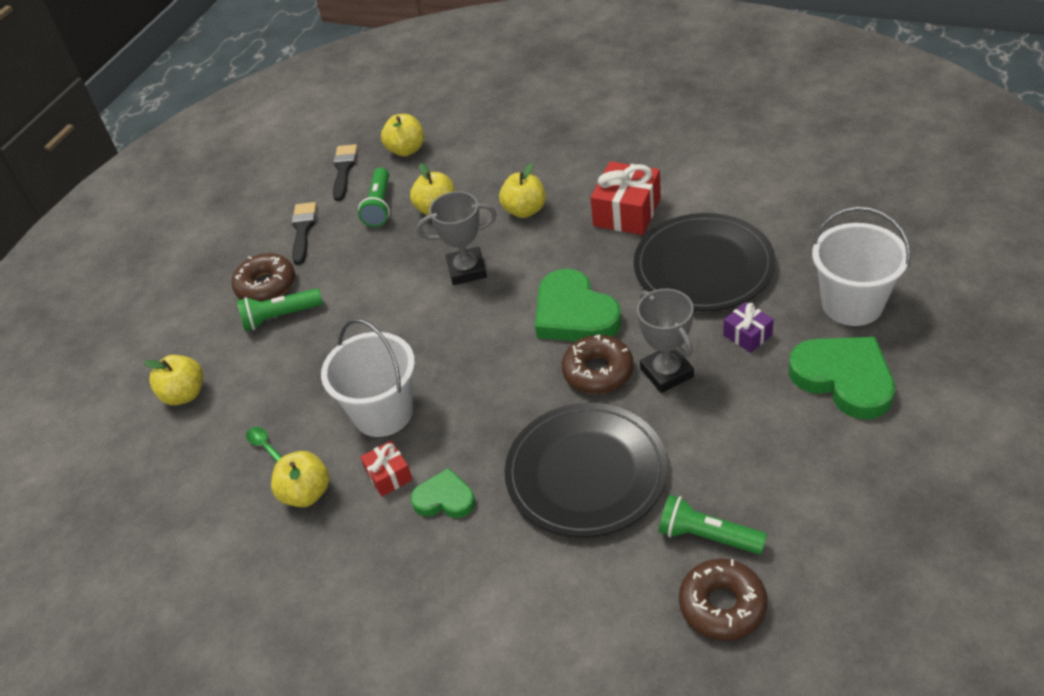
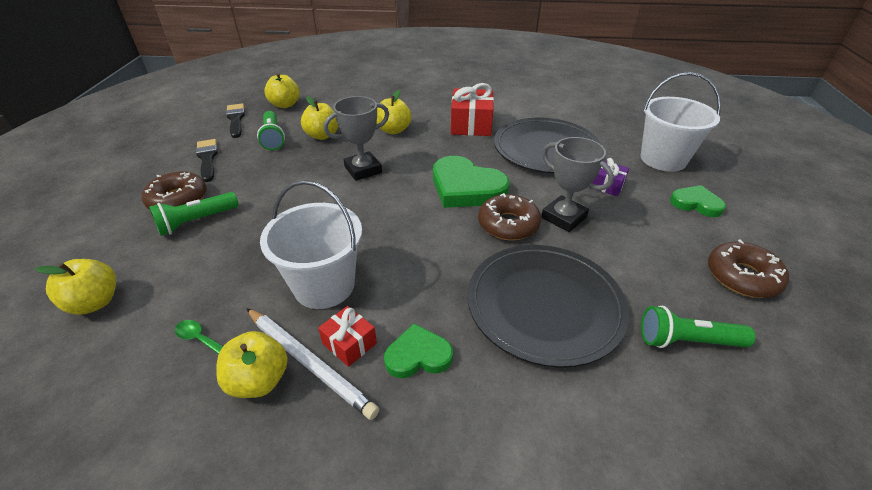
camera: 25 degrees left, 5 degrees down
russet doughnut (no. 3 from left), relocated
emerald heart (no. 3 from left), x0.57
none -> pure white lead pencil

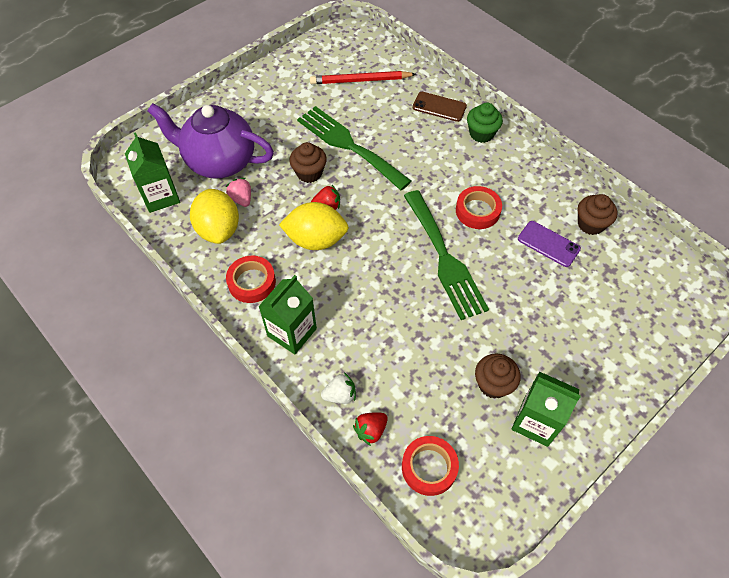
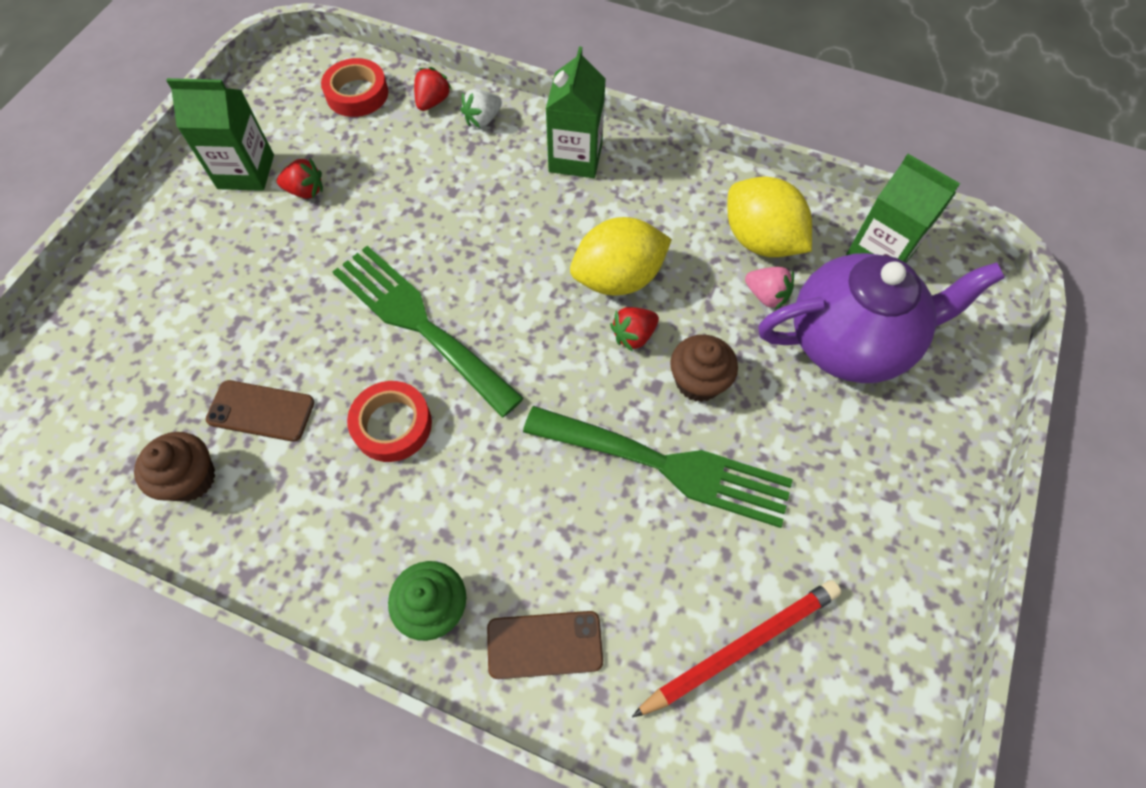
camera: 155 degrees right, 5 degrees up
scarlet sticky tape (no. 1 from left) -> none
russet cupcake (no. 2 from left) -> scarlet berry (no. 1 from left)
purple mobile phone -> russet mobile phone (no. 1 from left)

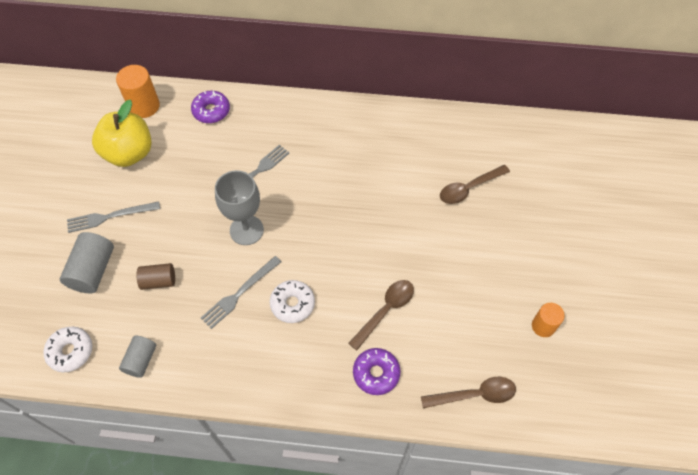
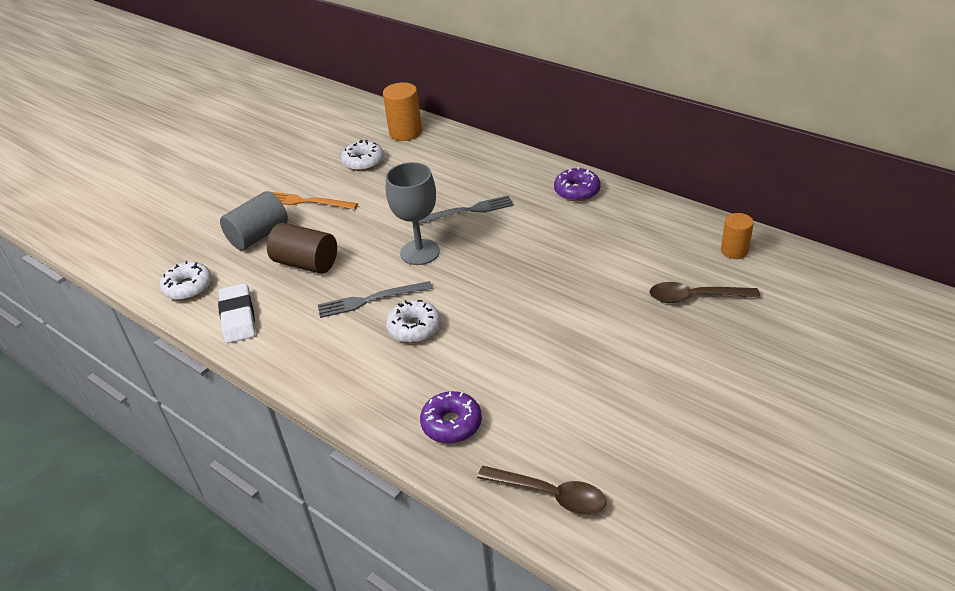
camera: 35 degrees right, 20 degrees down
ash-grey dinner fork (no. 1 from left) -> orange-coloured dinner fork
bright yellow apple -> pure white doughnut (no. 2 from left)
ash-grey cylinder (no. 2 from left) -> pure white gum eraser
russet cylinder, x1.56
purple doughnut (no. 1 from left in the first image) -> purple doughnut (no. 2 from left), relocated
russet teaspoon (no. 1 from left) -> none
orange-coloured cylinder (no. 2 from left), relocated

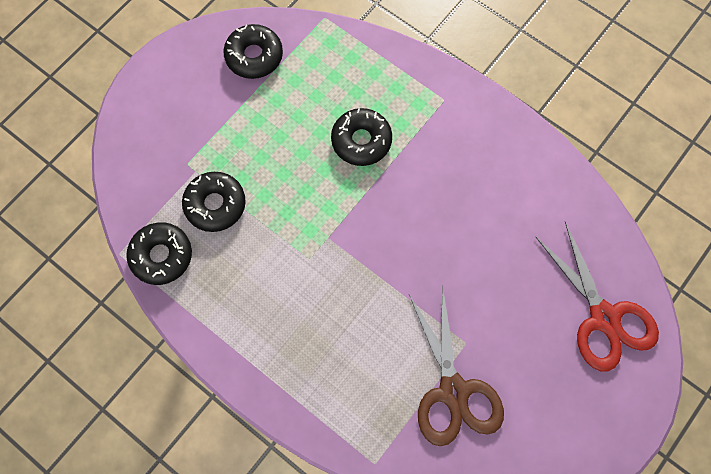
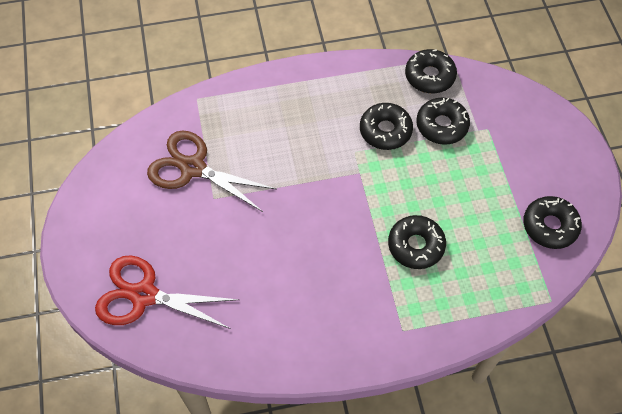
camera: 130 degrees right, 10 degrees down
none -> black doughnut (no. 1 from left)

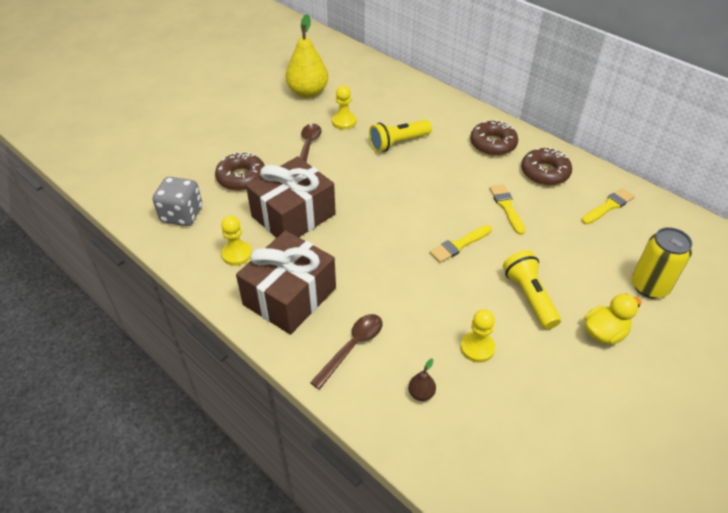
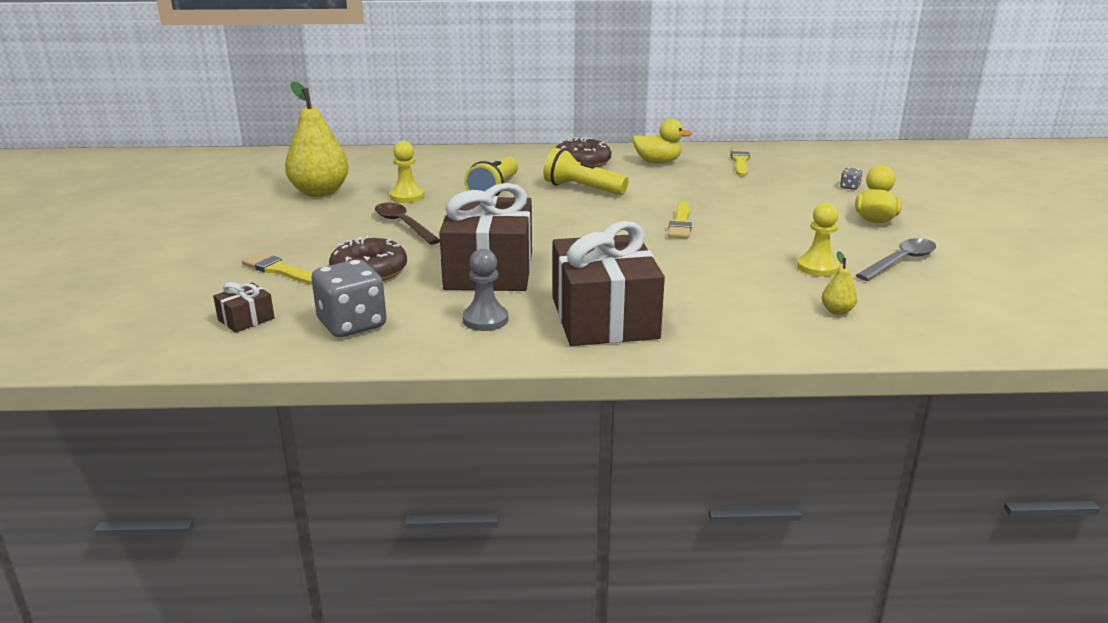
camera: 45 degrees left, 20 degrees down
bright yellow pawn (no. 1 from left) -> ash-grey pawn
russet teaspoon (no. 2 from left) -> none
russet pear -> bright yellow pear (no. 2 from left)
bright yellow paint brush (no. 2 from left in the first image) -> bright yellow paint brush (no. 1 from left), relocated
bright yellow torch (no. 2 from left), relocated
russet doughnut (no. 3 from left) -> bright yellow toy duck (no. 1 from left)
bright yellow soda can -> ash-grey dice (no. 2 from left)
none -> russet wrapped gift (no. 1 from left)
none -> ash-grey teaspoon

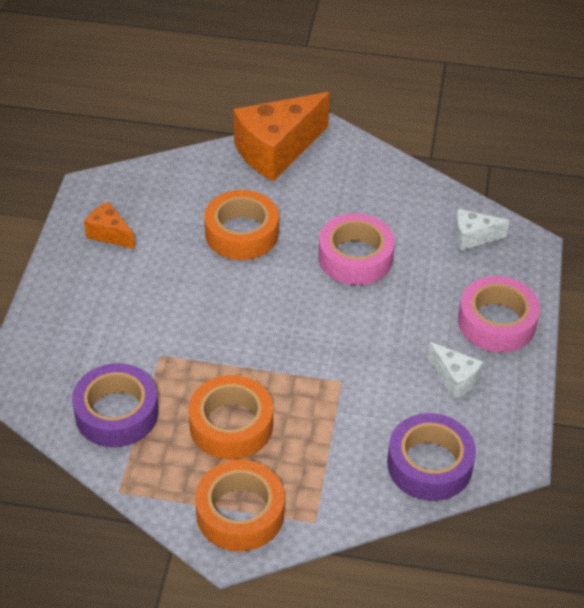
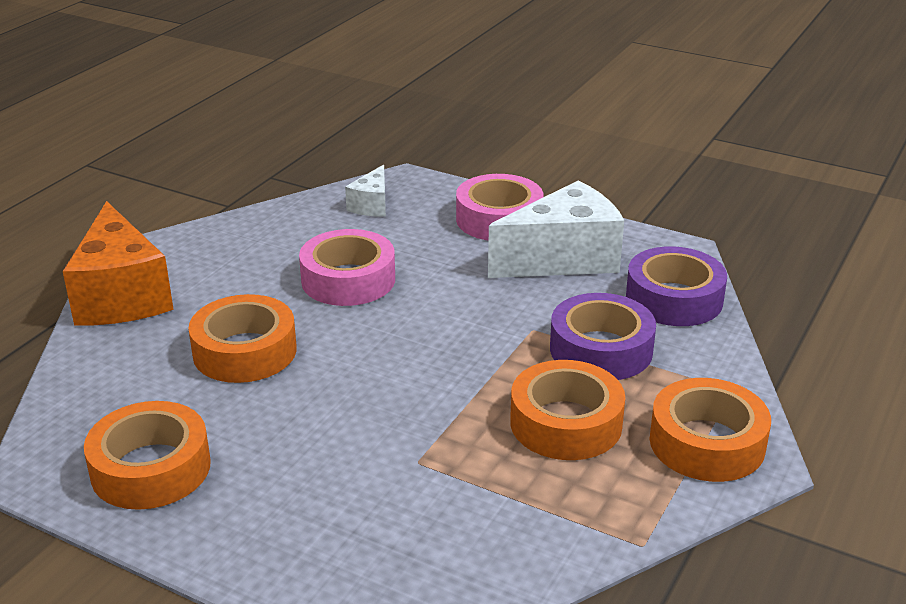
camera: 70 degrees left, 15 degrees down
purple sticky tape (no. 1 from left), relocated
orange-coloured cheese (no. 1 from left) -> orange-coloured sticky tape (no. 1 from left)
pure white cheese (no. 1 from left in the first image) -> pure white cheese (no. 2 from left), x2.02

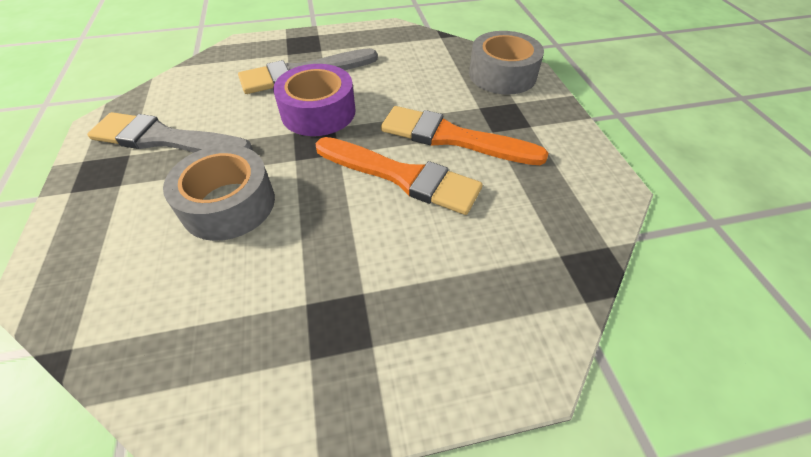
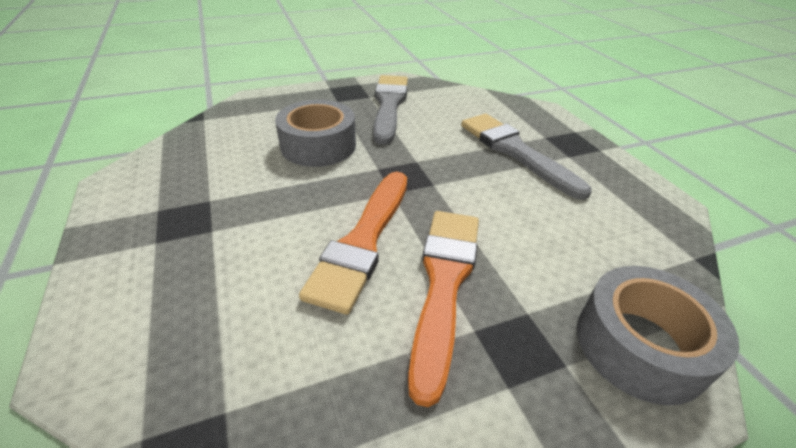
camera: 80 degrees right, 10 degrees down
purple sticky tape -> none

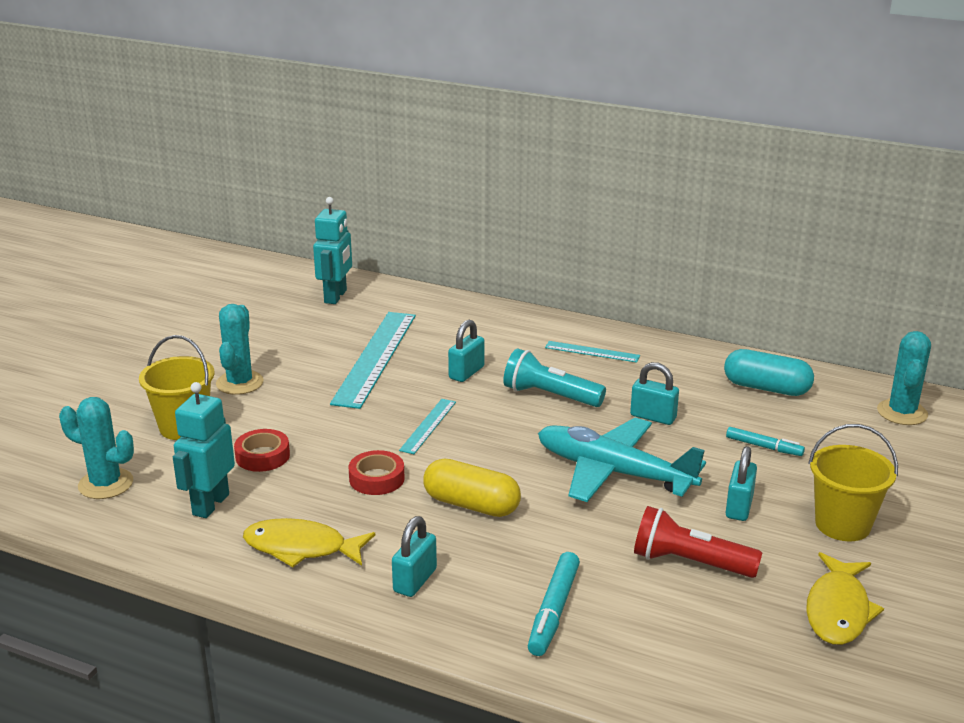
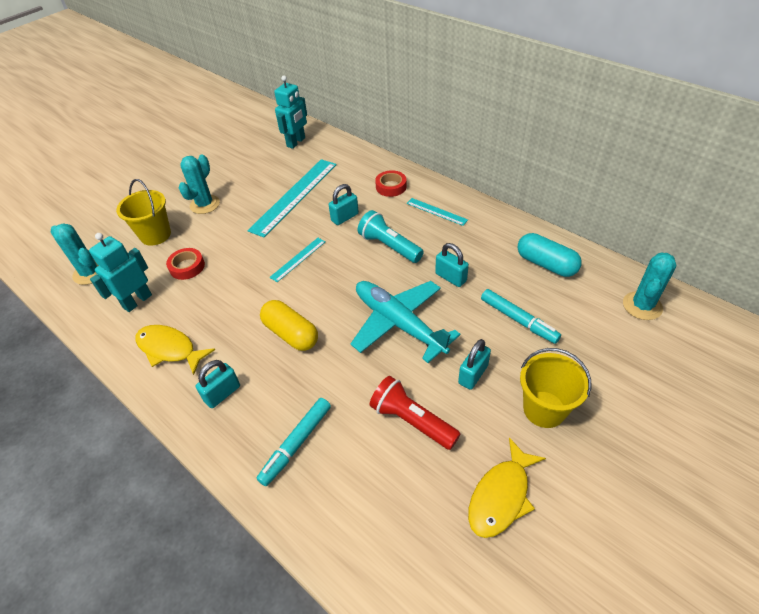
camera: 20 degrees right, 20 degrees up
scarlet sticky tape (no. 2 from left), relocated
teal marker (no. 2 from left), x1.52

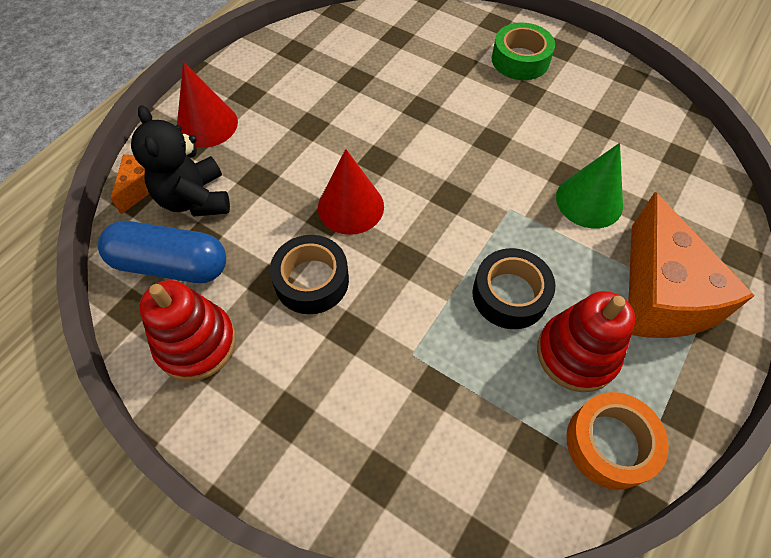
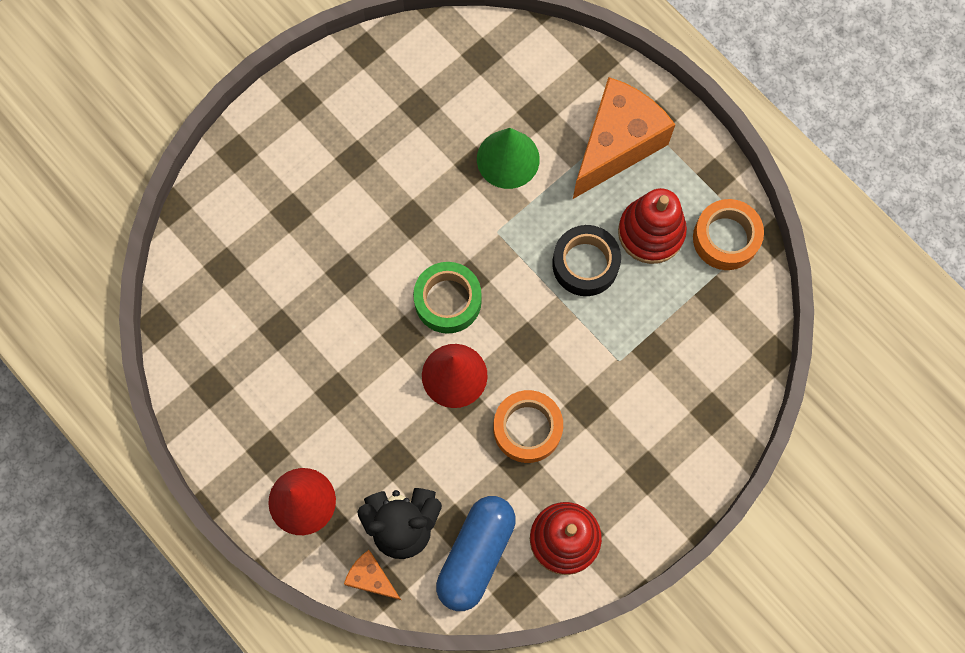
camera: 75 degrees left, 15 degrees up
black sticky tape (no. 1 from left) -> orange-coloured sticky tape (no. 1 from left)
emerald sticky tape, relocated
orange-coloured cheese (no. 2 from left), 60 degrees counterclockwise

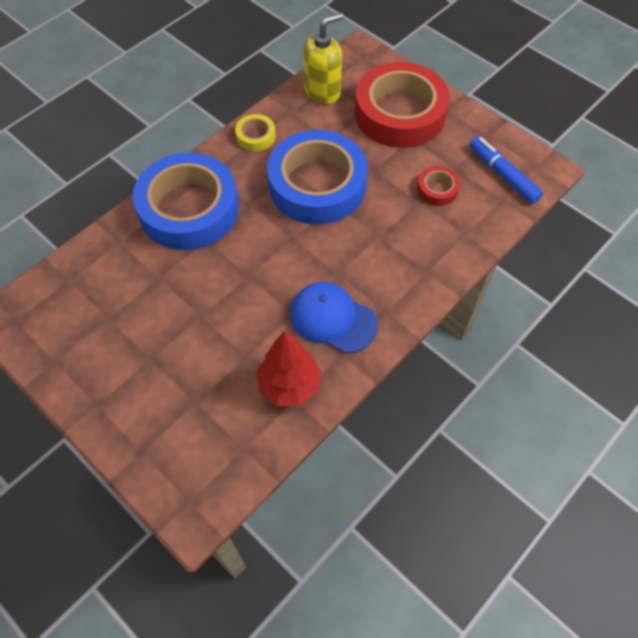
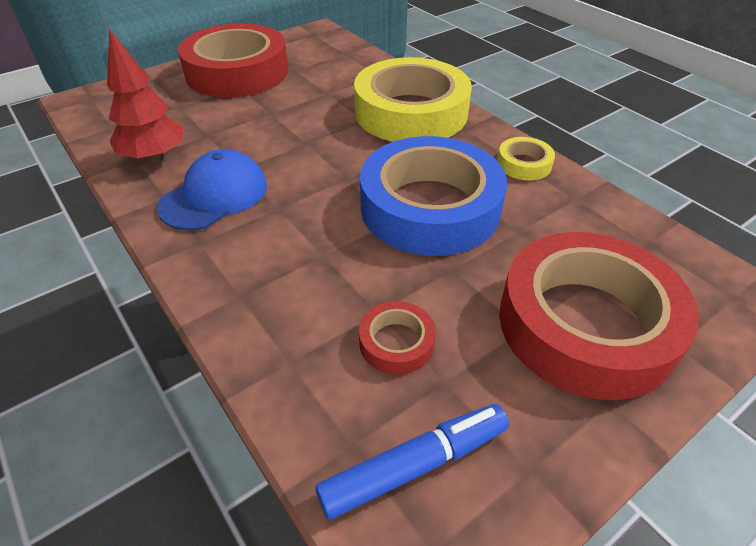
camera: 100 degrees right, 15 degrees down
royal blue sticky tape (no. 1 from left) -> bright yellow sticky tape (no. 1 from left)
bright yellow pump bottle -> none
none -> scarlet sticky tape (no. 1 from left)

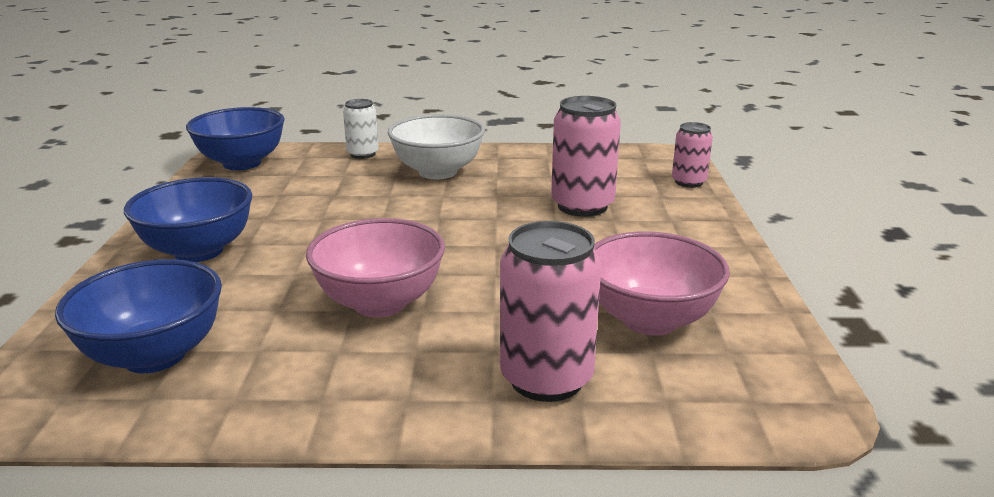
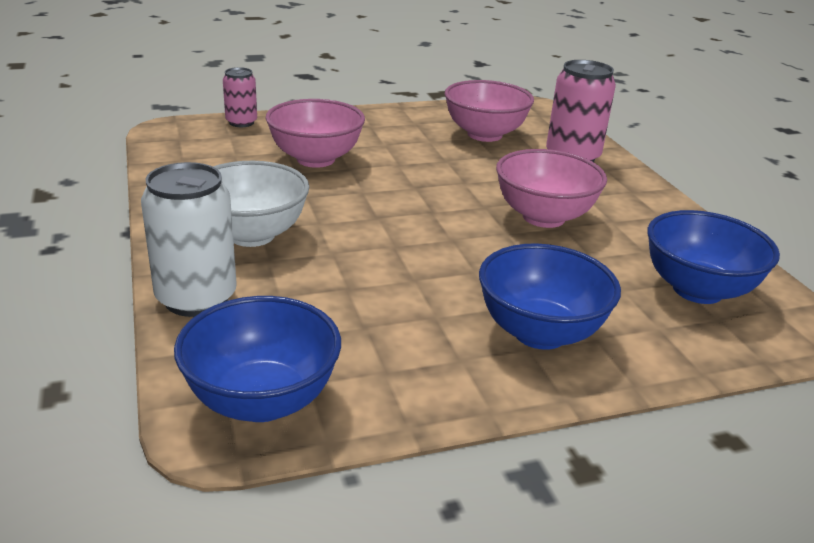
camera: 110 degrees left, 5 degrees up
pure white soda can, x1.70
pink soda can (no. 2 from left) -> pink deep dish (no. 1 from left)

